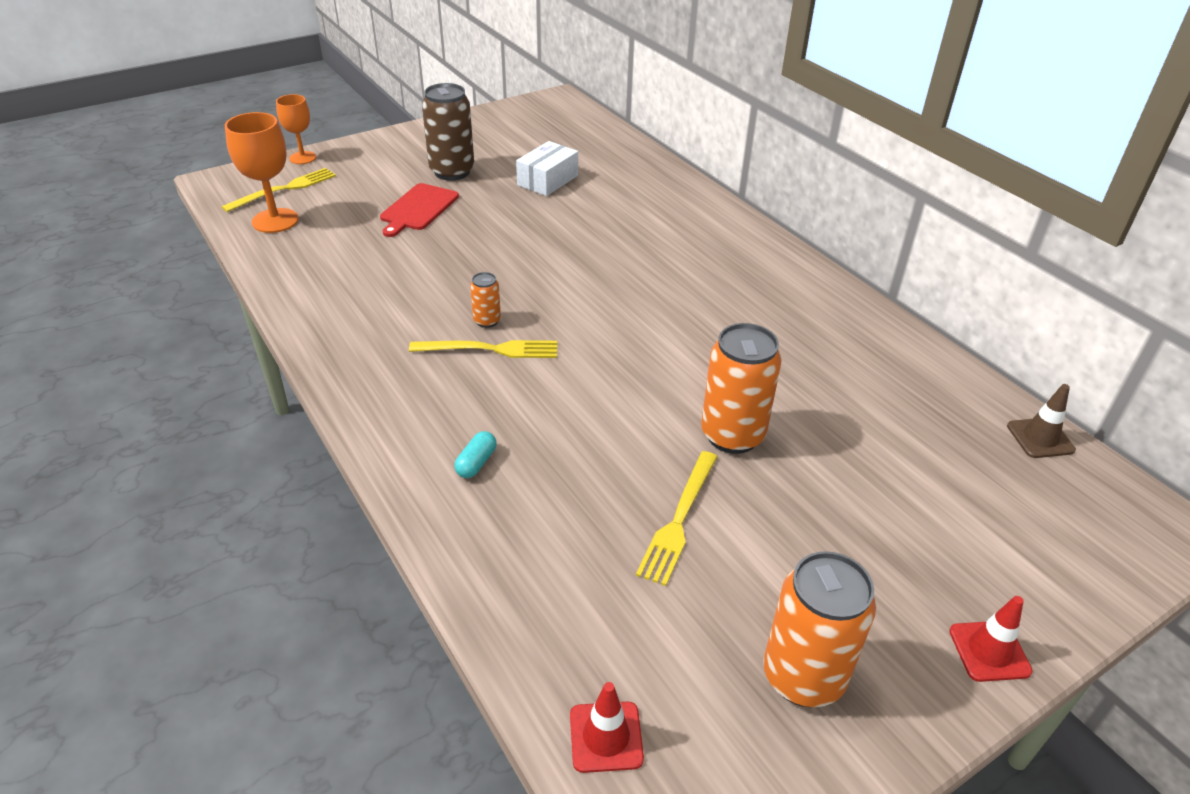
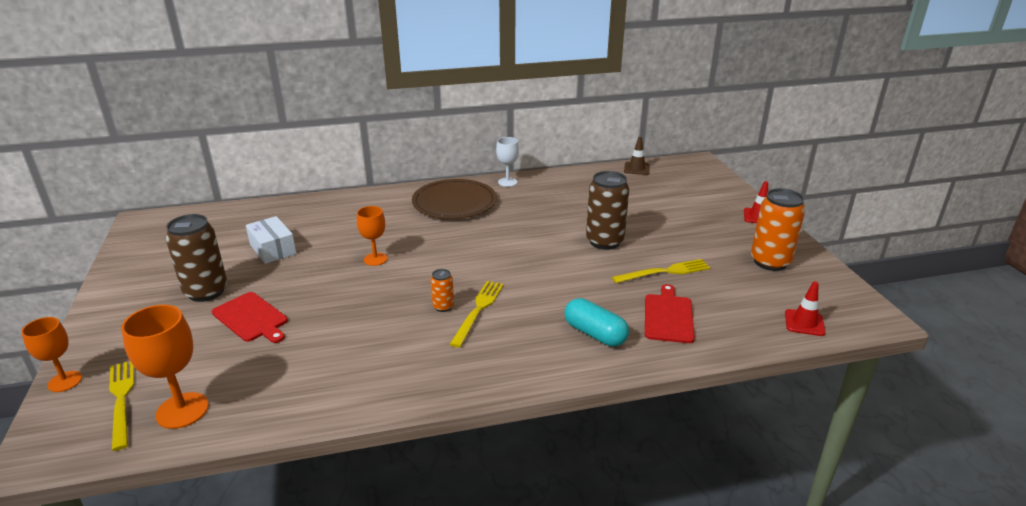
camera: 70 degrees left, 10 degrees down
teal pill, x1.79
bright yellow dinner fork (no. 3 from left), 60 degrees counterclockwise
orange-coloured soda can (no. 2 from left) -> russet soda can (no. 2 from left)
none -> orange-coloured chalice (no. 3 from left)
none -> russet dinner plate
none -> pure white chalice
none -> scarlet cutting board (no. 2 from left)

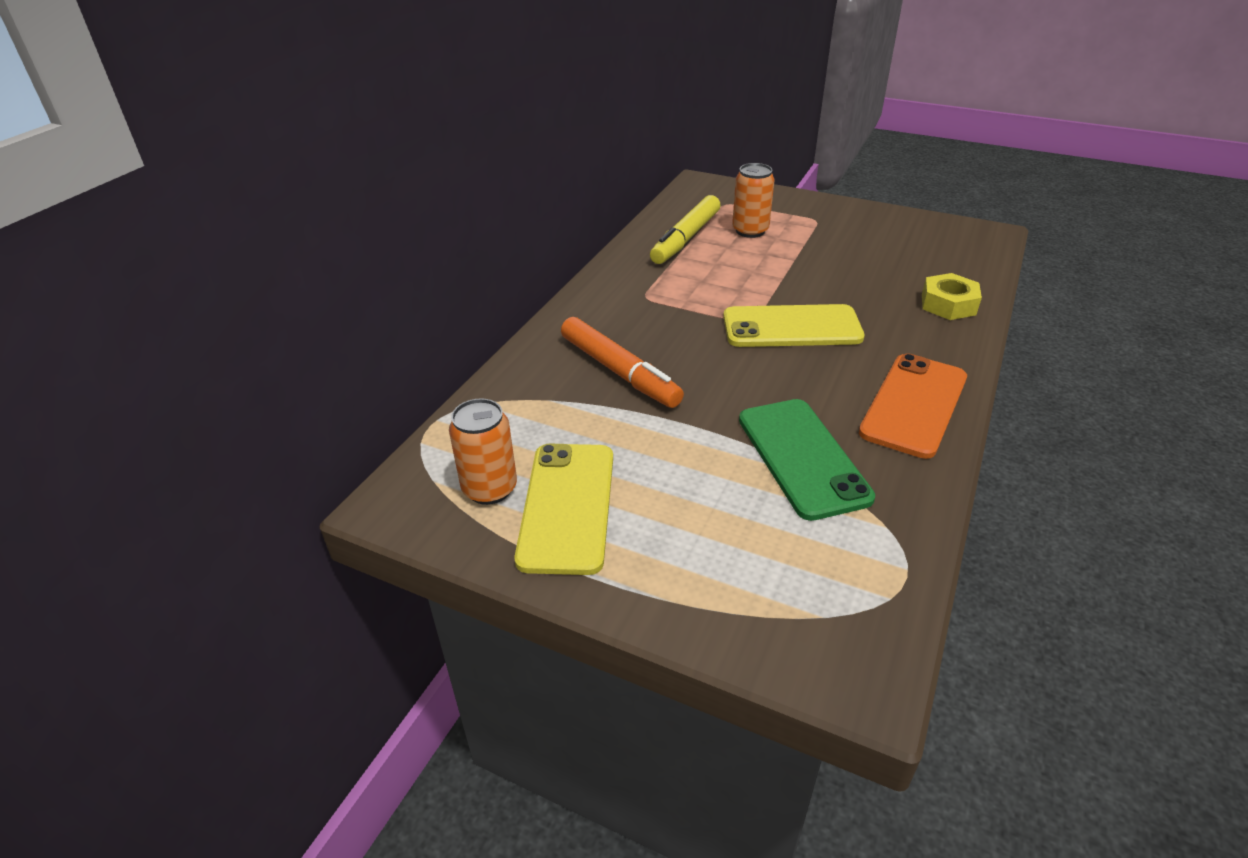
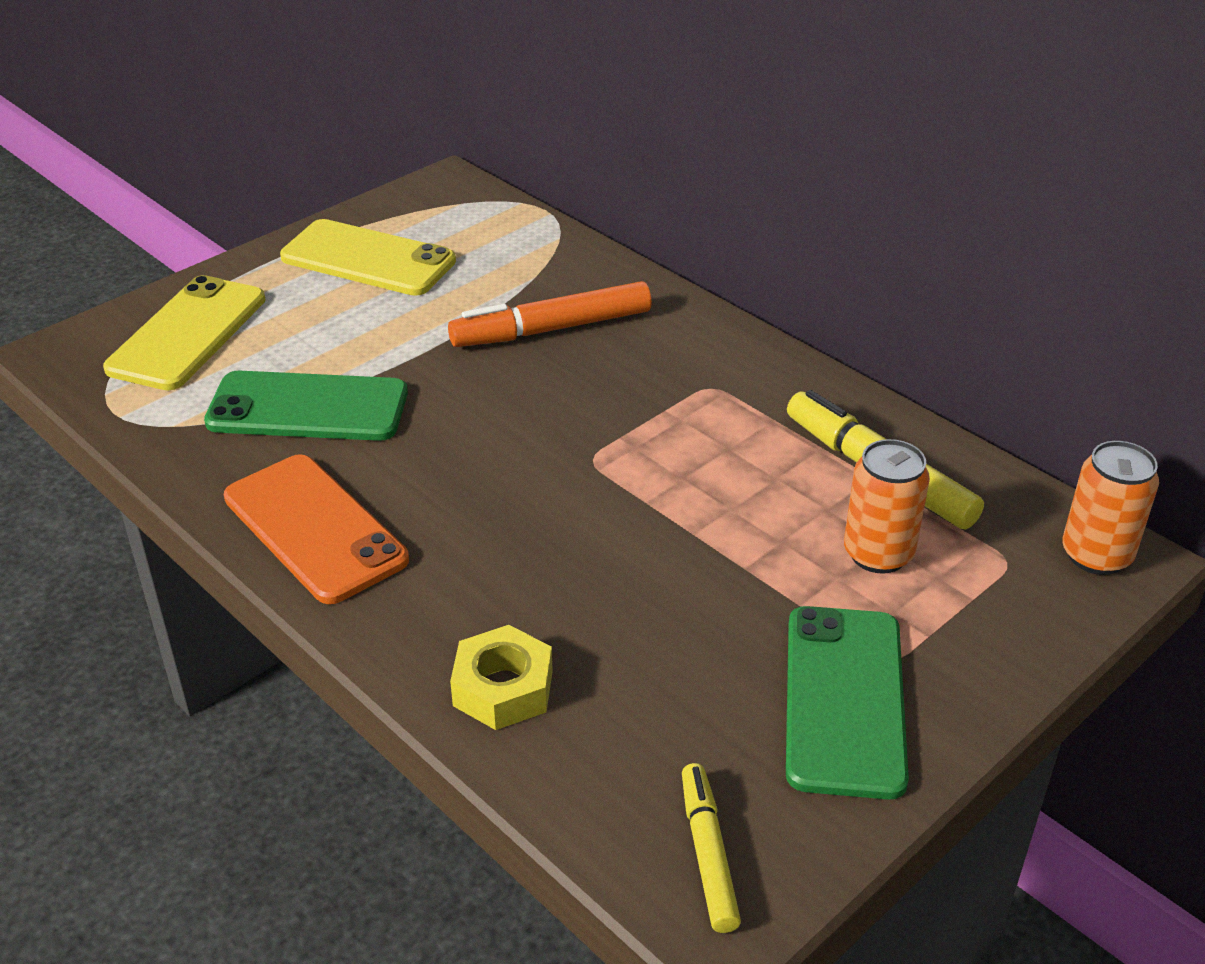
camera: 110 degrees right, 0 degrees up
orange-coloured soda can (no. 1 from left in the first image) -> orange-coloured soda can (no. 2 from left), relocated
bright yellow mobile phone (no. 2 from left in the first image) -> bright yellow mobile phone (no. 1 from left), relocated
none -> bright yellow marker (no. 1 from left)
none -> emerald mobile phone (no. 2 from left)

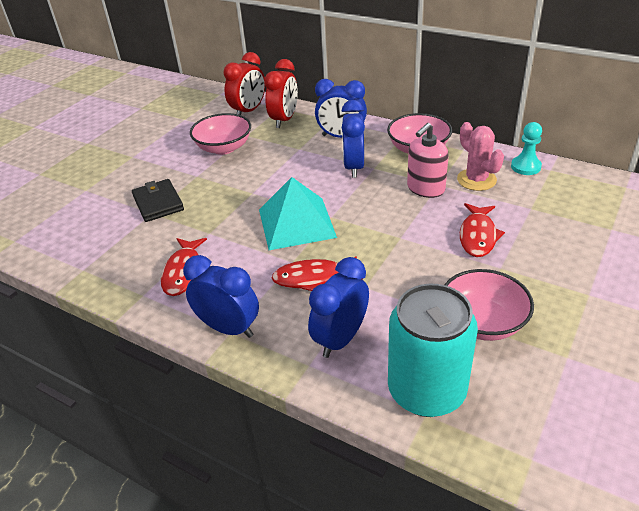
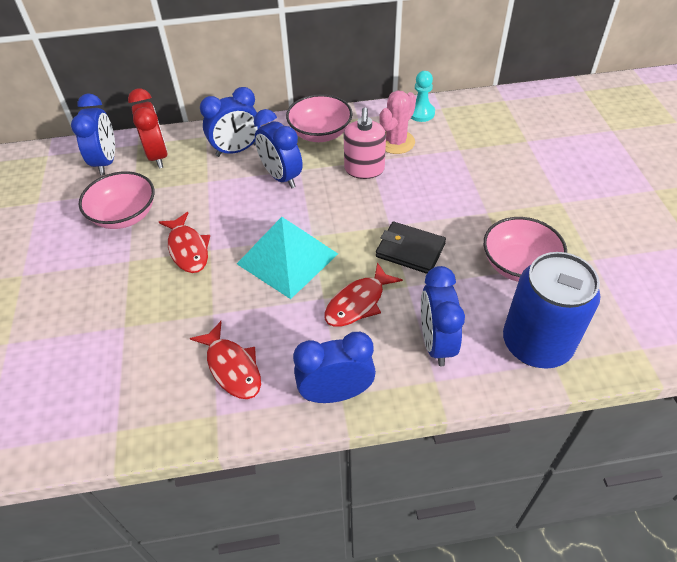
camera: 40 degrees left, 10 degrees up
black wallet, relocated
scarlet alarm clock (no. 1 from left) -> royal blue alarm clock (no. 1 from left)
teal soda can -> royal blue soda can
pink prickly plant, 75 degrees counterclockwise
scarlet fish (no. 3 from left in the first image) -> scarlet fish (no. 1 from left), relocated

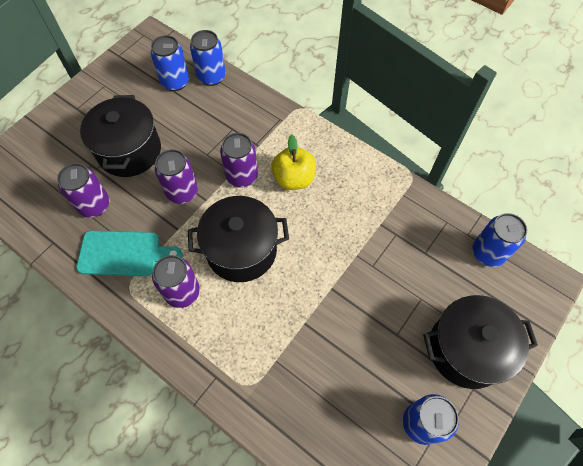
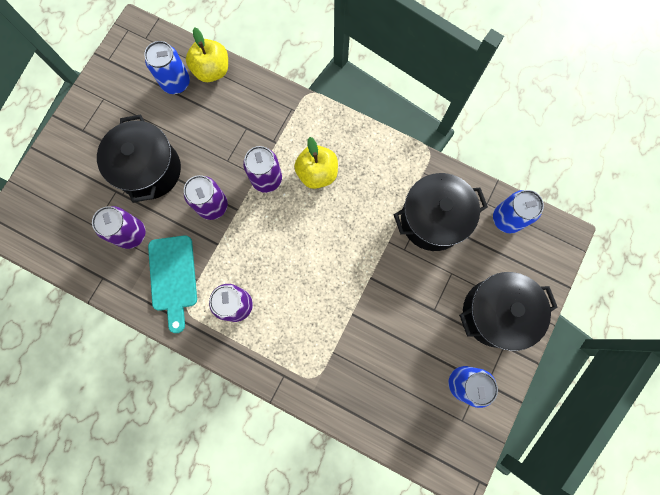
camera: 10 degrees left, 15 degrees up
teal cutting board, 90 degrees clockwise
black pot (no. 2 from left), relocated
royal blue soda can (no. 2 from left) -> bright yellow apple (no. 1 from left)

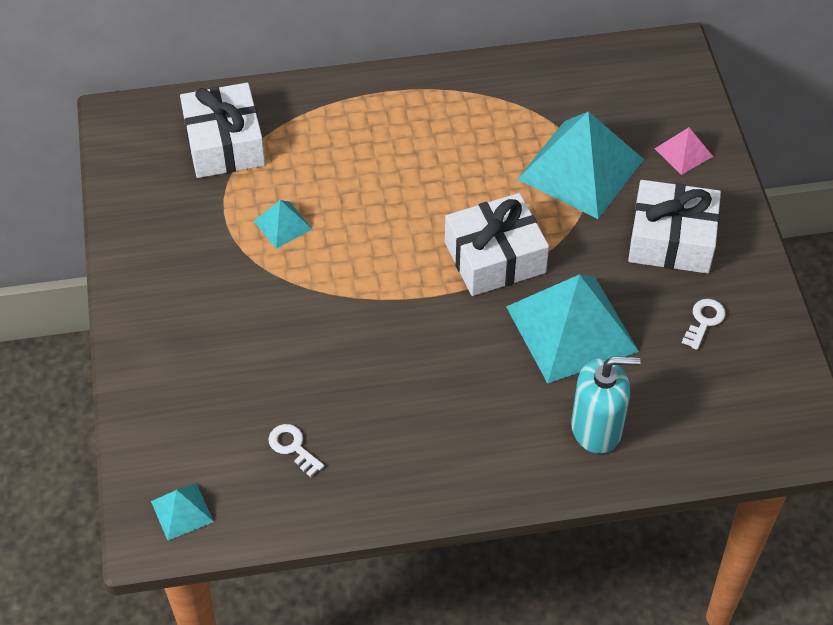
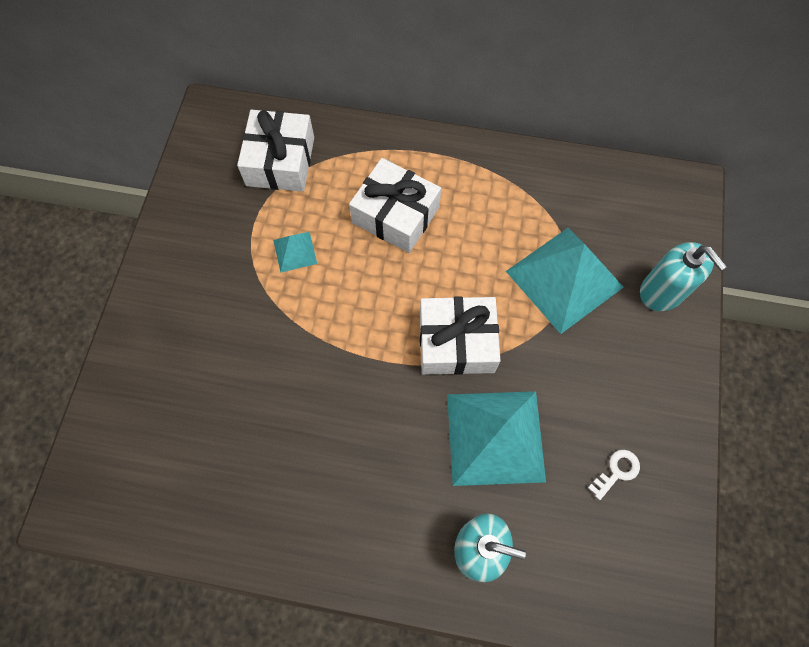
camera: 20 degrees right, 15 degrees up
teal pyramid (no. 1 from left) -> none
pure white key (no. 1 from left) -> none
pure white wrapped gift (no. 3 from left in the first image) -> pure white wrapped gift (no. 2 from left), relocated
pink pyramid -> teal pump bottle (no. 2 from left)

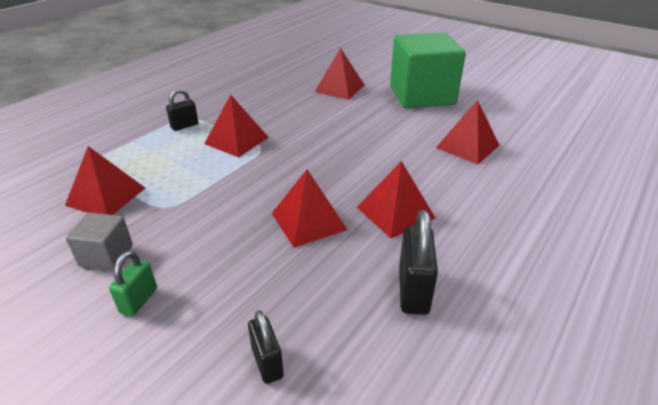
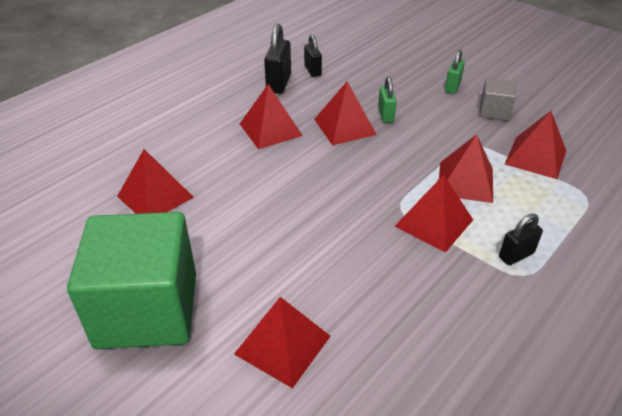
camera: 175 degrees left, 5 degrees up
black small lock (no. 2 from left), relocated
none -> emerald small lock (no. 1 from left)
none -> scarlet pyramid (no. 6 from left)

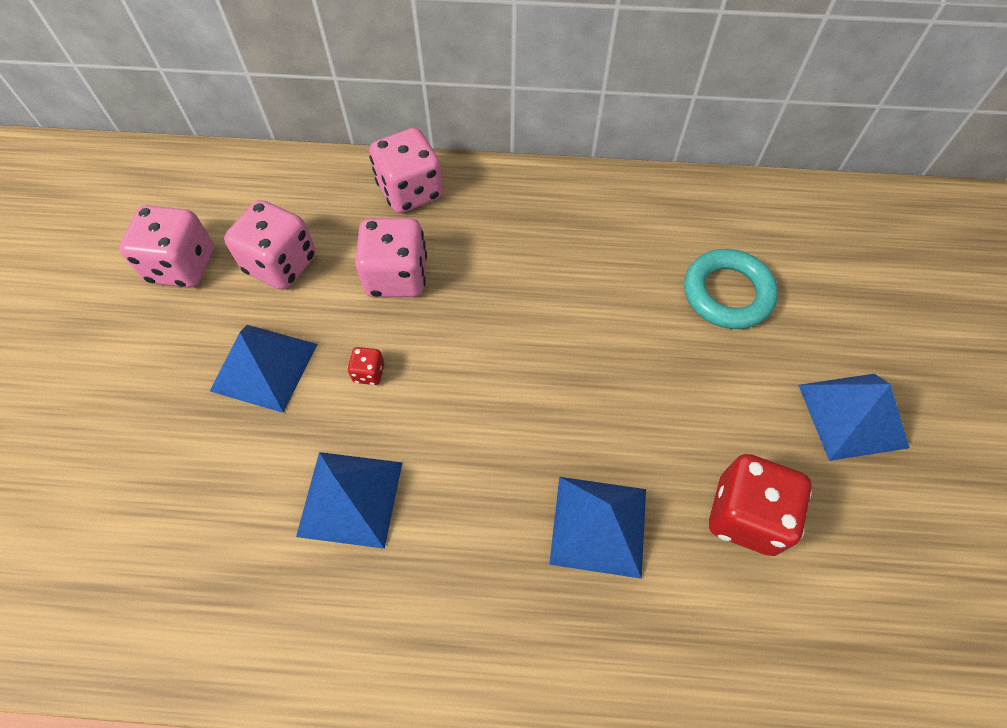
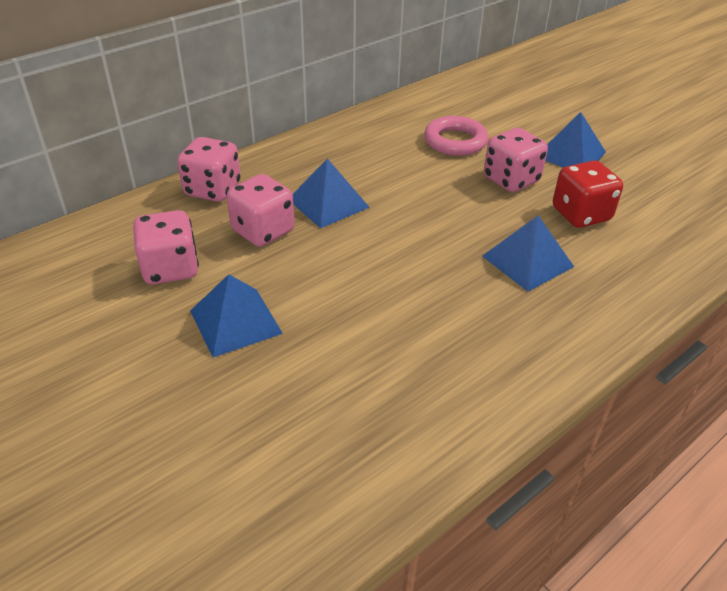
camera: 45 degrees left, 20 degrees down
pink dice (no. 1 from left in the first image) -> pink dice (no. 4 from left), relocated
royal blue pyramid (no. 2 from left), relocated
scarlet dice (no. 1 from left) -> none
teal hoop -> pink hoop

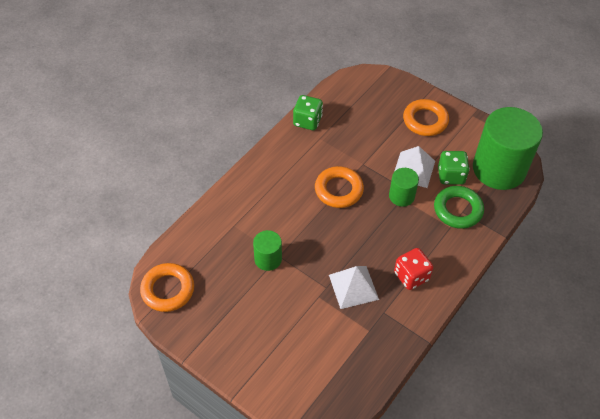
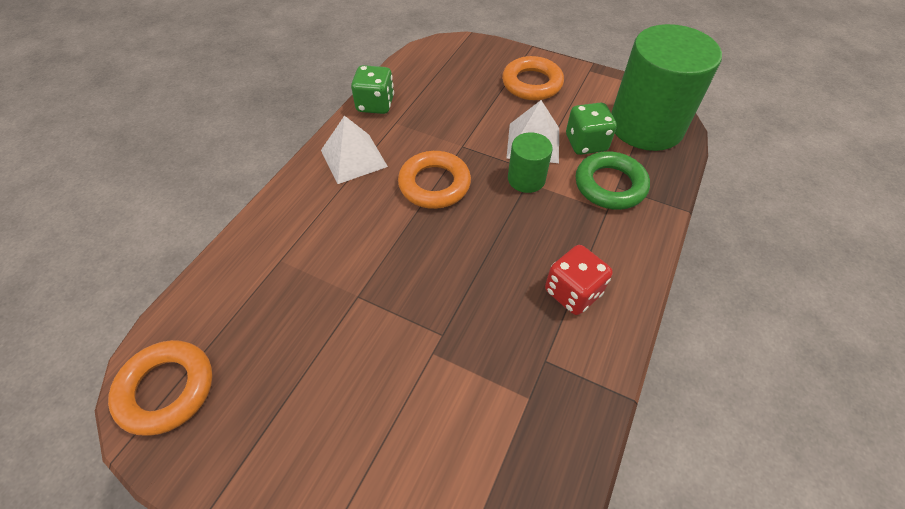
camera: 10 degrees left, 0 degrees up
emerald cylinder (no. 1 from left) -> none
pure white pyramid (no. 1 from left), relocated

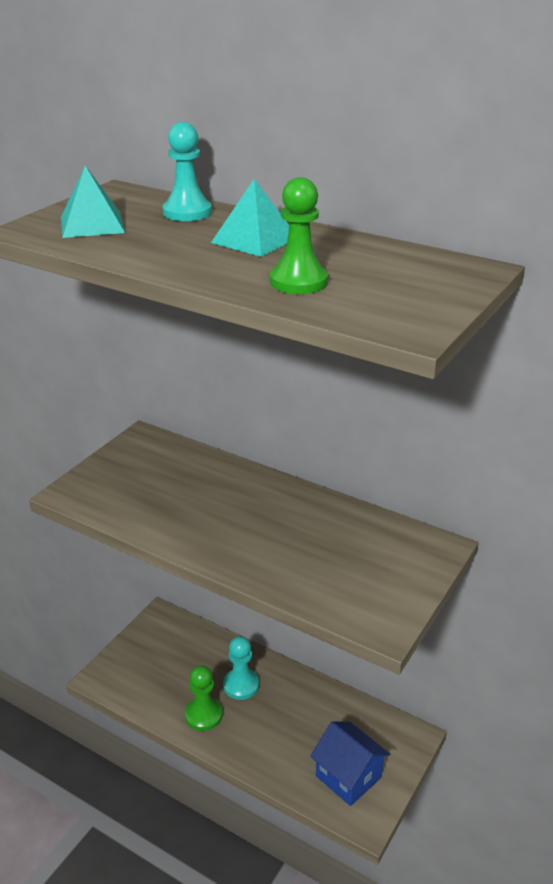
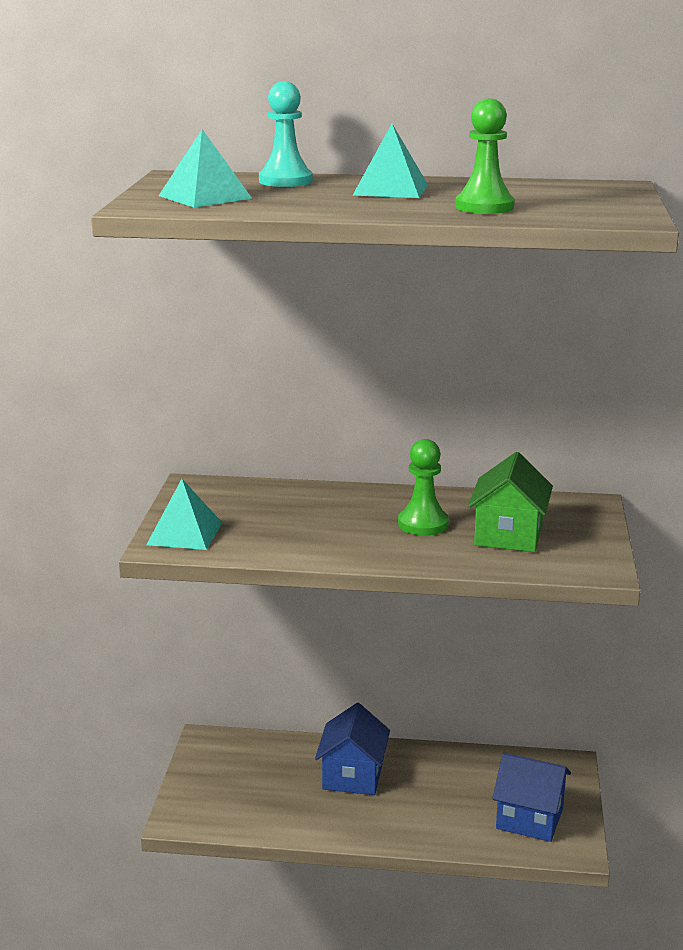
camera: 25 degrees left, 10 degrees down
emerald pawn (no. 1 from left), relocated
teal pawn (no. 2 from left) -> royal blue toy house (no. 1 from left)
none -> teal pyramid (no. 1 from left)
none -> emerald toy house

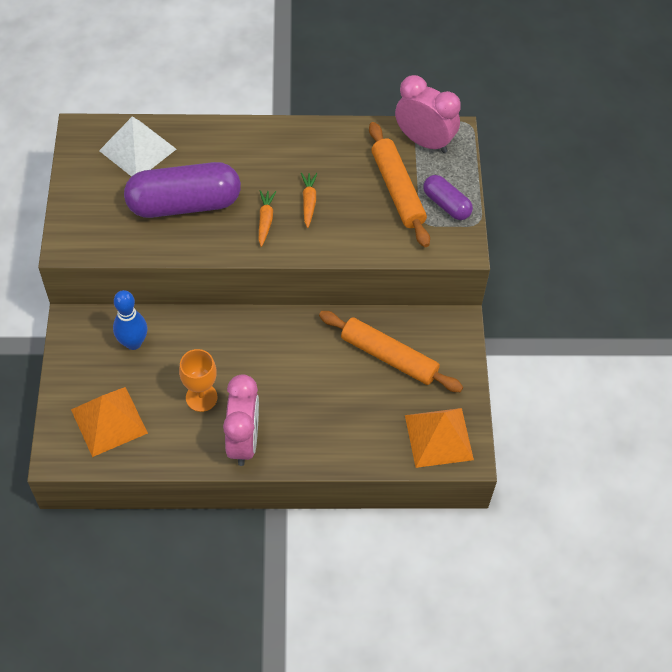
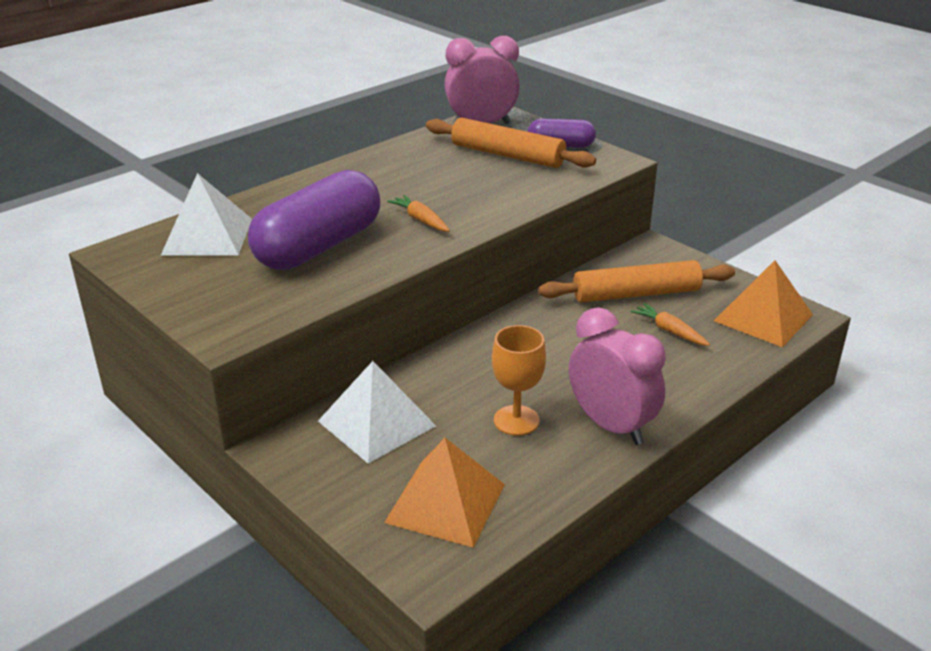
camera: 40 degrees left, 25 degrees down
royal blue tenpin -> pure white pyramid (no. 2 from left)
orange-coloured root vegetable (no. 2 from left), relocated

